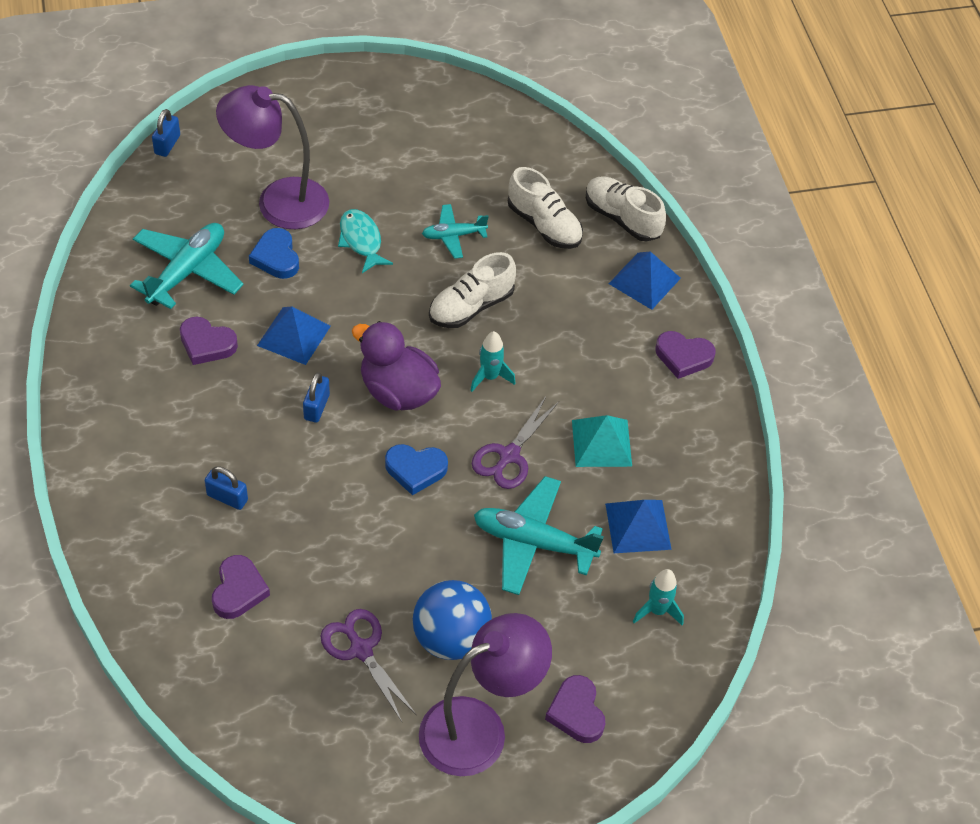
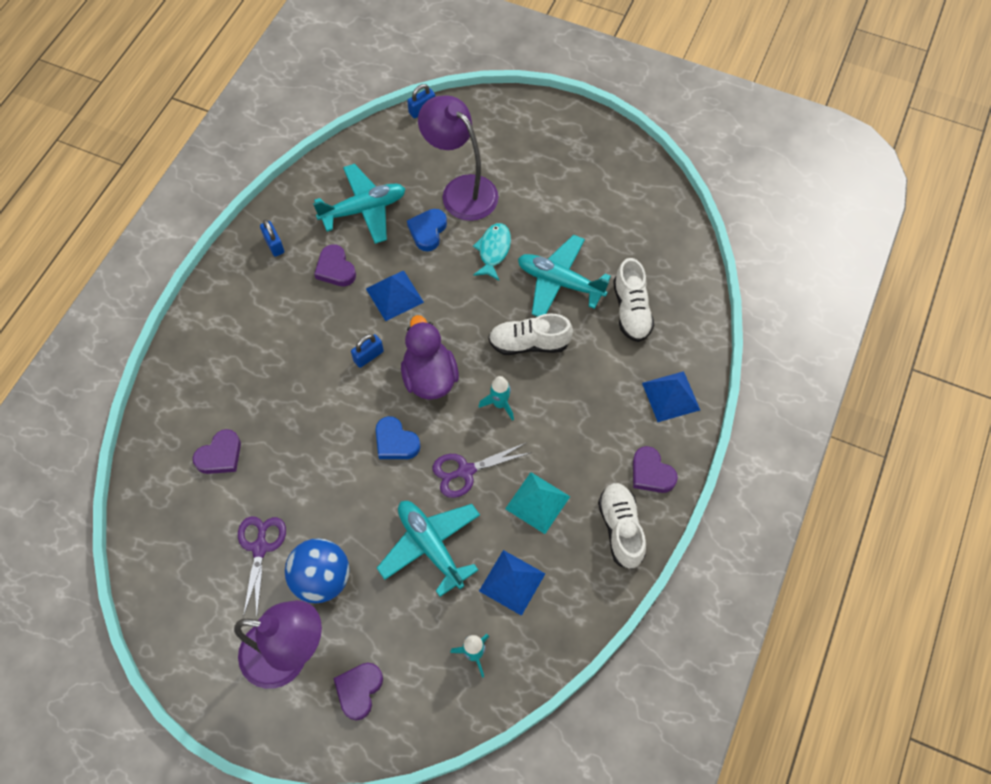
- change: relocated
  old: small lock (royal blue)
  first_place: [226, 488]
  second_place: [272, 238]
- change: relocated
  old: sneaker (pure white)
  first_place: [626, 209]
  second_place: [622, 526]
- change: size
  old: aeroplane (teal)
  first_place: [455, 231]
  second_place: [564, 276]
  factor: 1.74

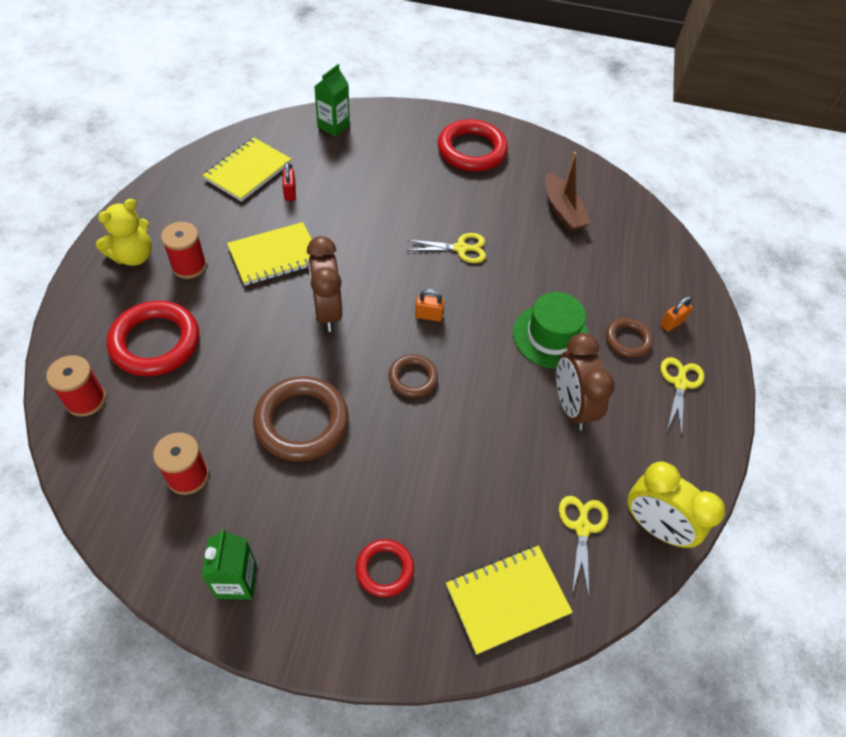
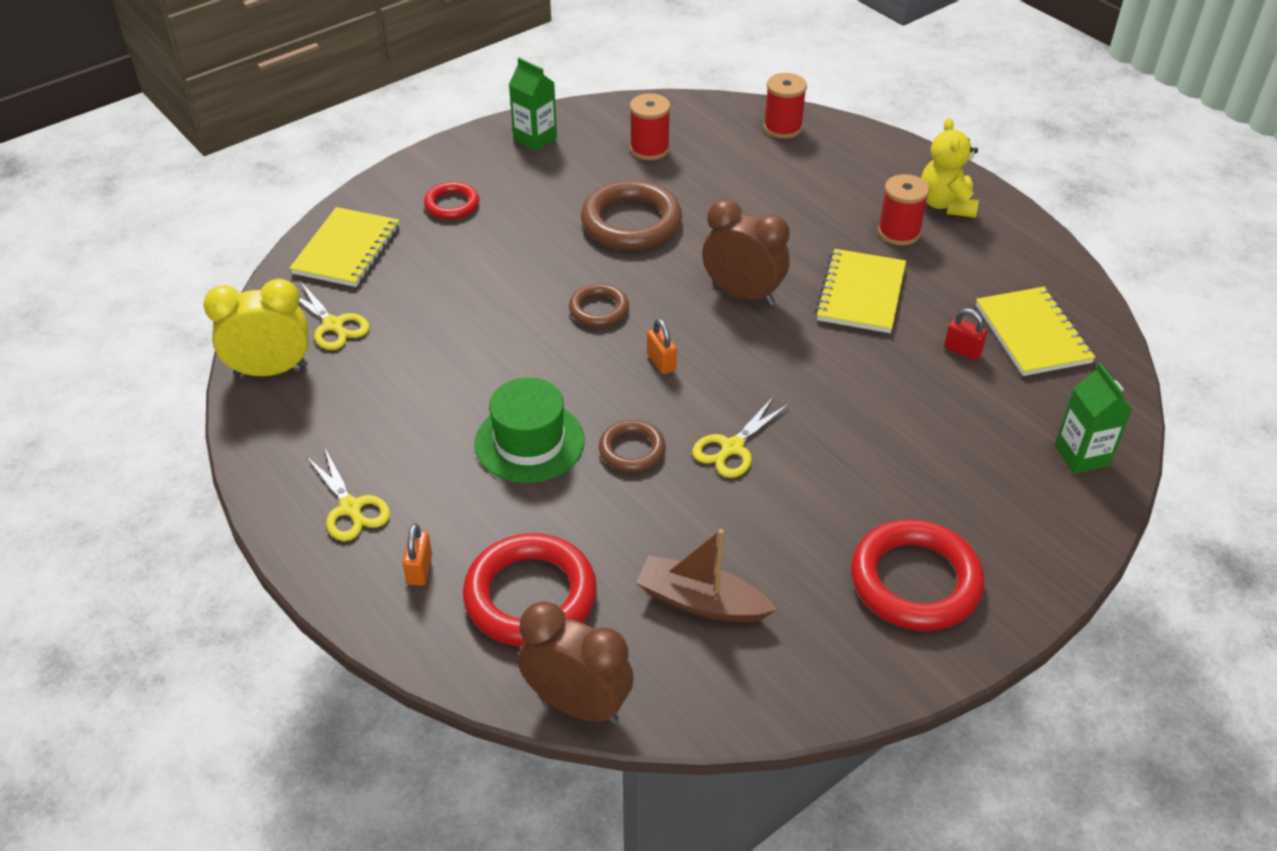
- change: relocated
  old: hoop (scarlet)
  first_place: [153, 338]
  second_place: [530, 589]
- change: relocated
  old: bedside clock (russet)
  first_place: [585, 381]
  second_place: [576, 662]
- change: relocated
  old: hoop (russet)
  first_place: [629, 338]
  second_place: [632, 446]
- change: spun
  old: small lock (bright orange)
  first_place: [430, 305]
  second_place: [662, 346]
  degrees: -75

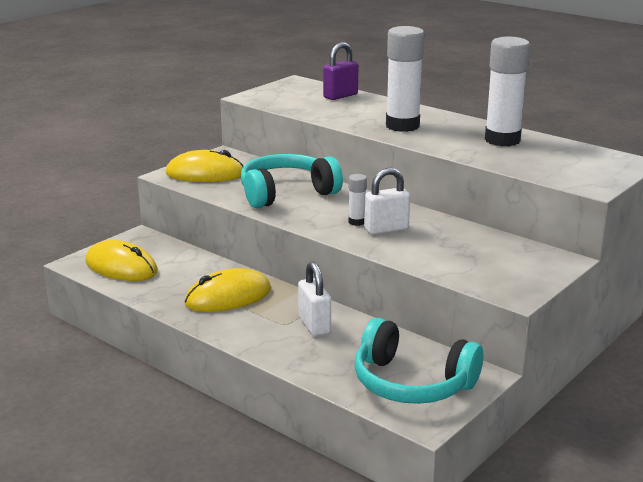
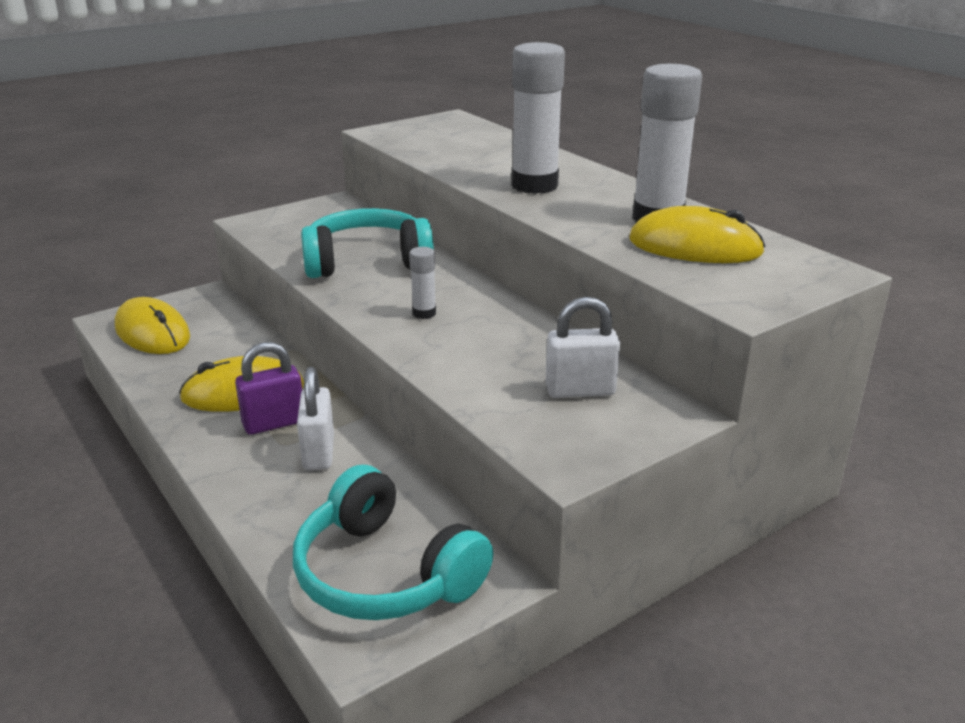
- change: relocated
  old: PC mouse (golden)
  first_place: [205, 166]
  second_place: [697, 234]
- change: relocated
  old: small lock (purple)
  first_place: [340, 71]
  second_place: [268, 388]
- change: relocated
  old: small lock (pure white)
  first_place: [387, 201]
  second_place: [583, 347]

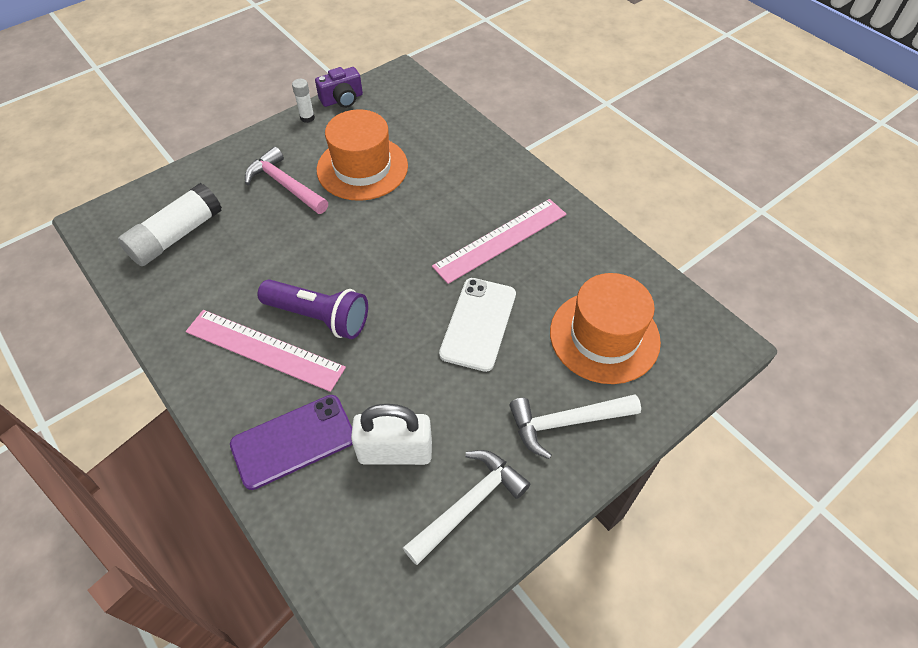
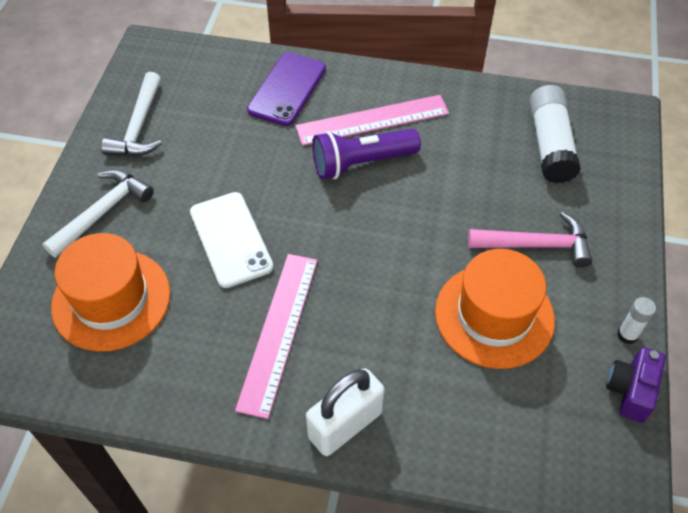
- change: relocated
  old: small lock (pure white)
  first_place: [391, 434]
  second_place: [345, 412]

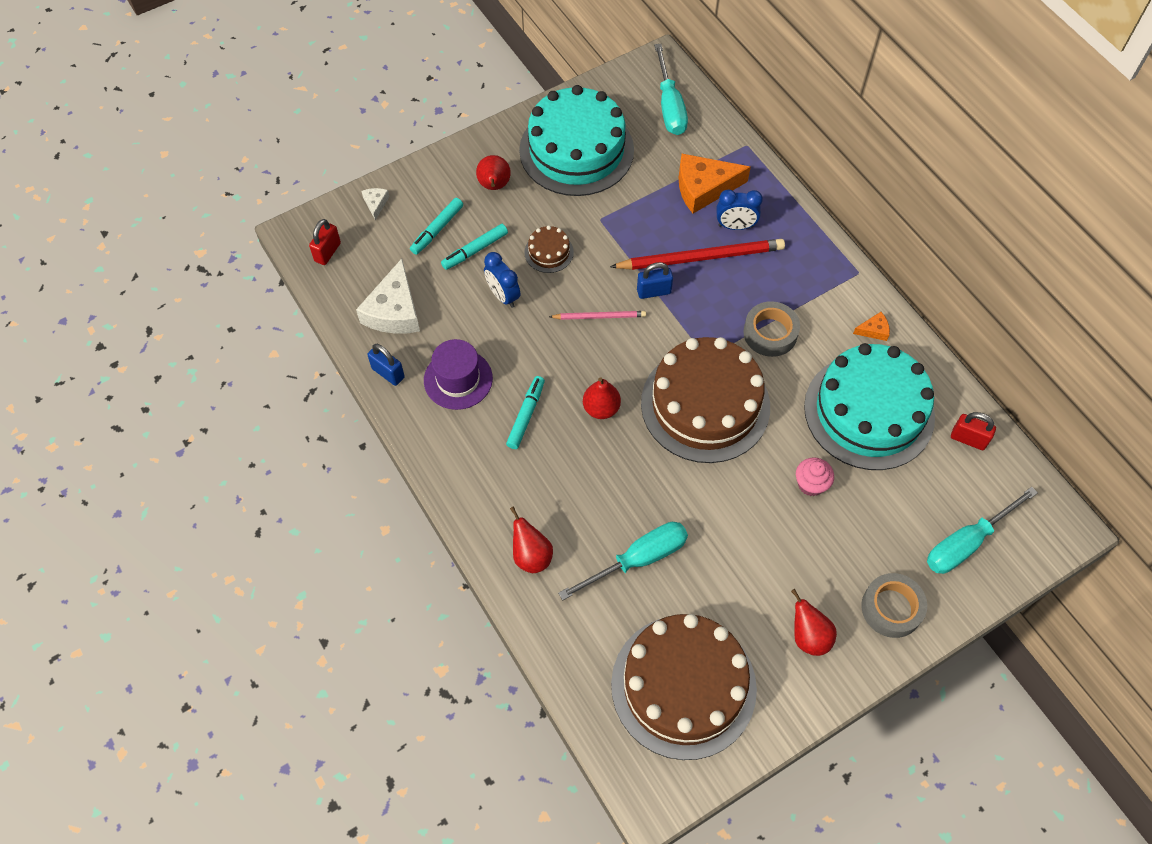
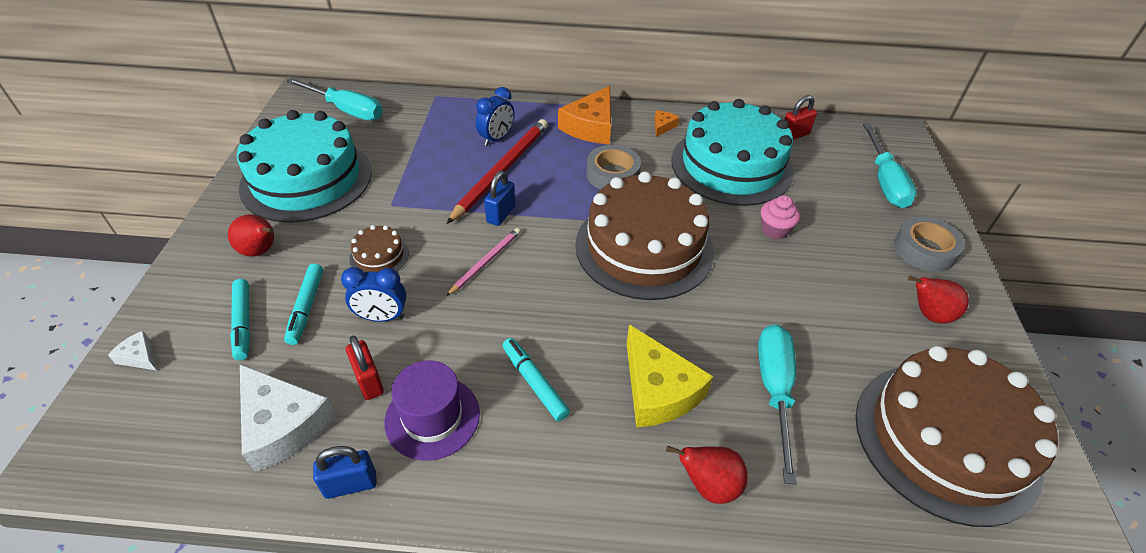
- change: missing
  old: pear (scarlet)
  first_place: [602, 398]
- change: appeared
  new: cheese (golden)
  second_place: [669, 375]
- change: relocated
  old: small lock (scarlet)
  first_place: [325, 242]
  second_place: [365, 368]
- change: relocated
  old: cheese (bright orange)
  first_place: [715, 184]
  second_place: [584, 115]

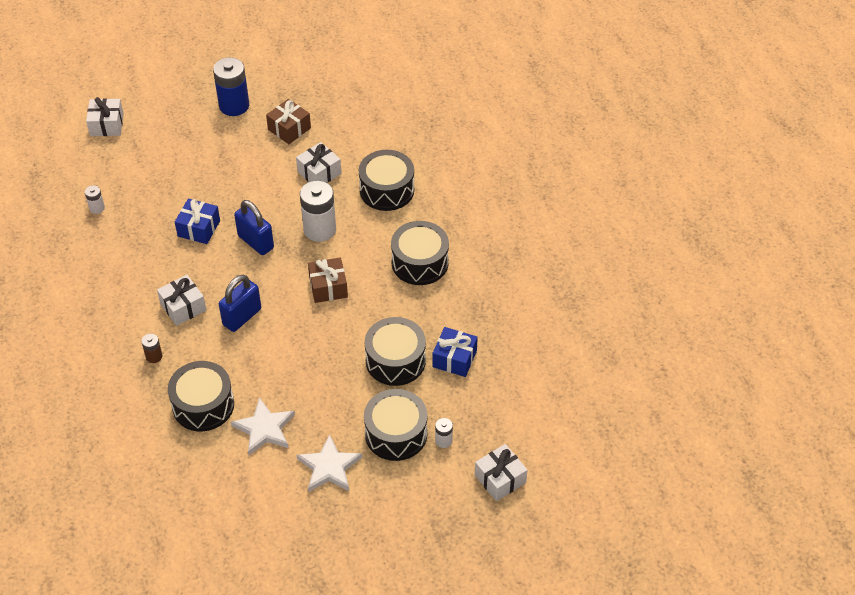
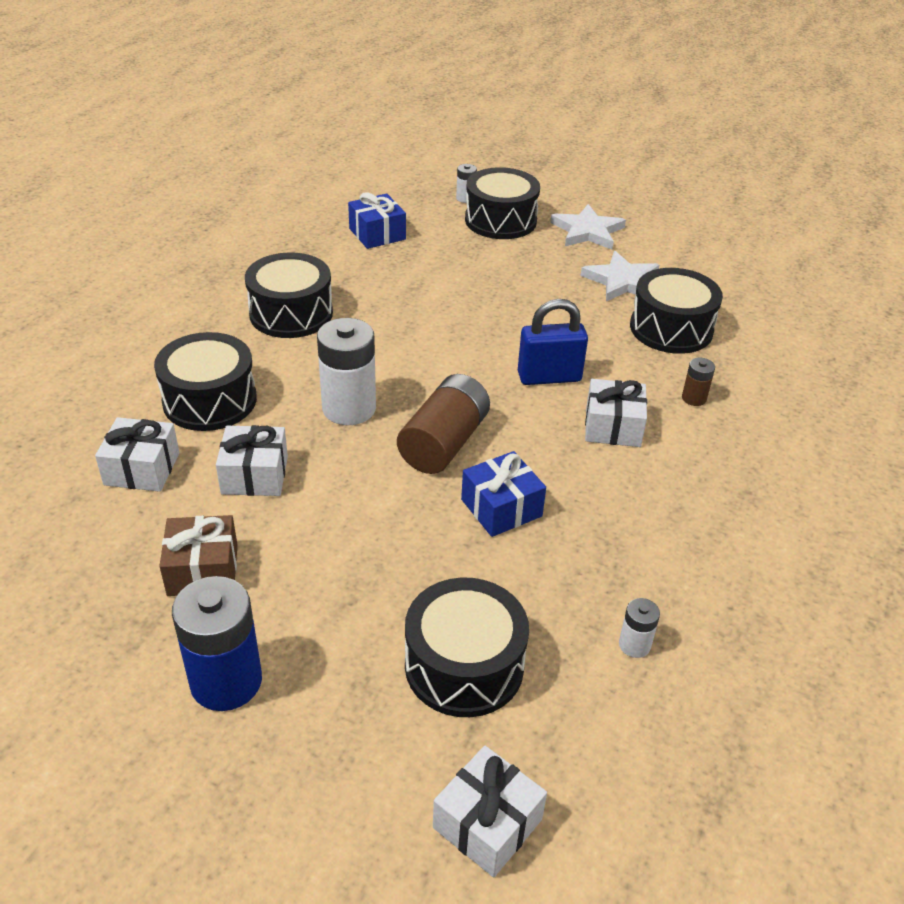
- change: missing
  old: wrapped gift (russet)
  first_place: [328, 280]
- change: relocated
  old: snare drum (jet-black)
  first_place: [395, 351]
  second_place: [467, 647]
- change: relocated
  old: wrapped gift (pure white)
  first_place: [501, 472]
  second_place: [137, 454]
- change: exchanged
  old: small lock (royal blue)
  new: battery (russet)
  first_place: [254, 227]
  second_place: [443, 424]

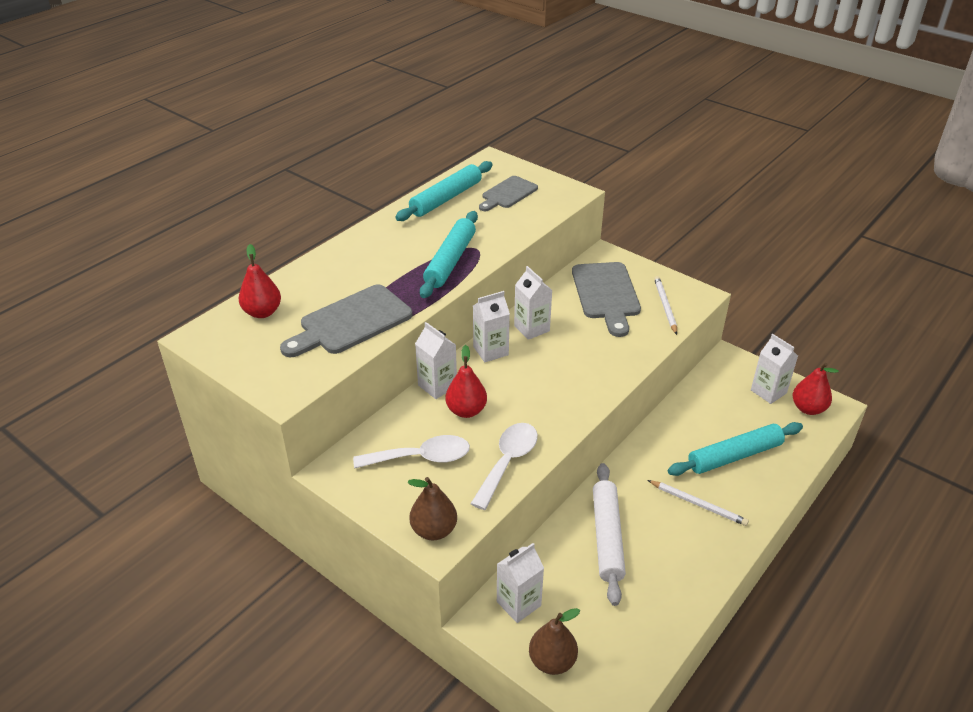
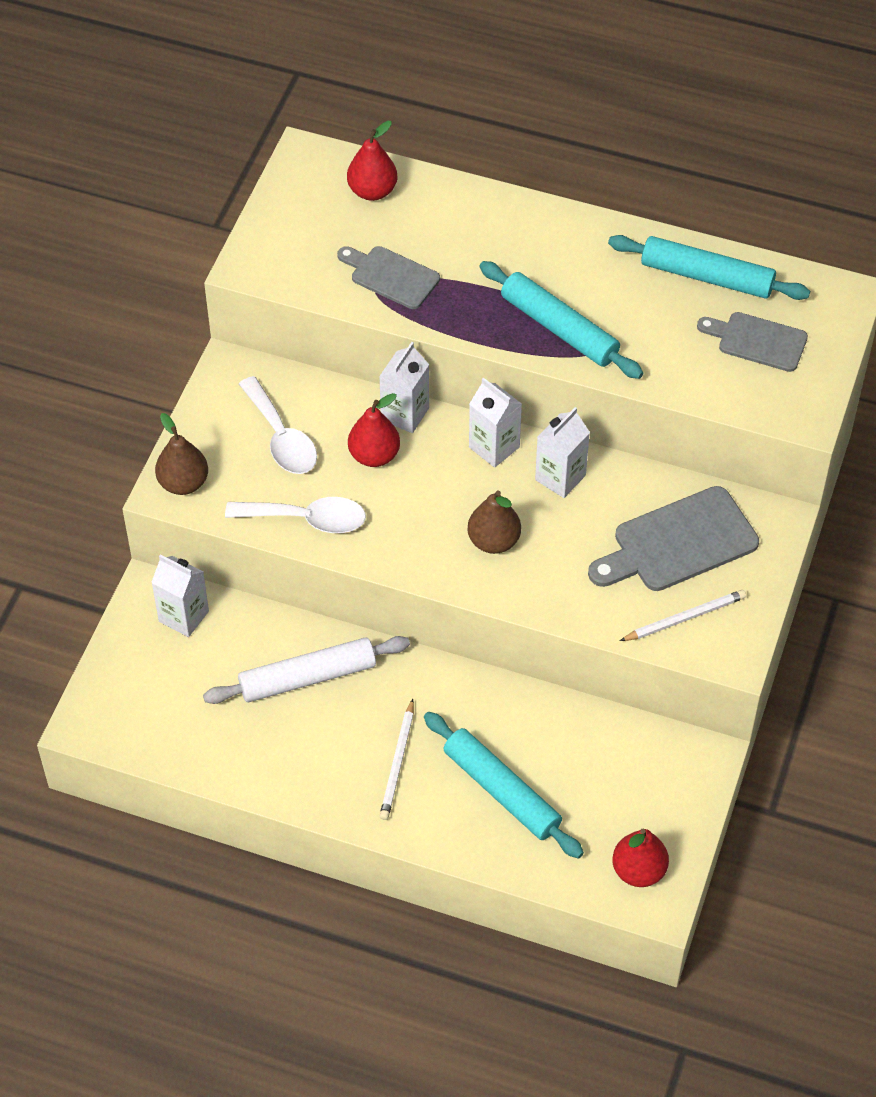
- change: missing
  old: milk carton (pure white)
  first_place: [774, 369]
- change: relocated
  old: pear (russet)
  first_place: [554, 641]
  second_place: [494, 522]
- change: spun
  old: pastry roller (teal)
  first_place: [449, 254]
  second_place: [561, 320]
  degrees: 45
- change: size
  old: chopping board (grey)
  first_place: [346, 320]
  second_place: [388, 277]
  factor: 0.64

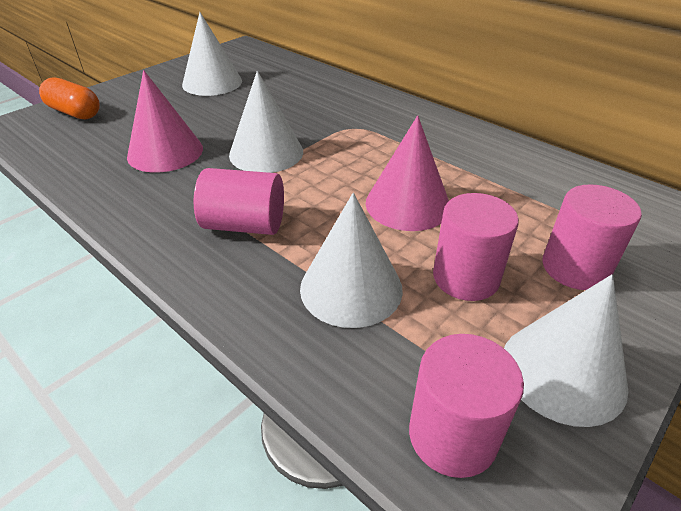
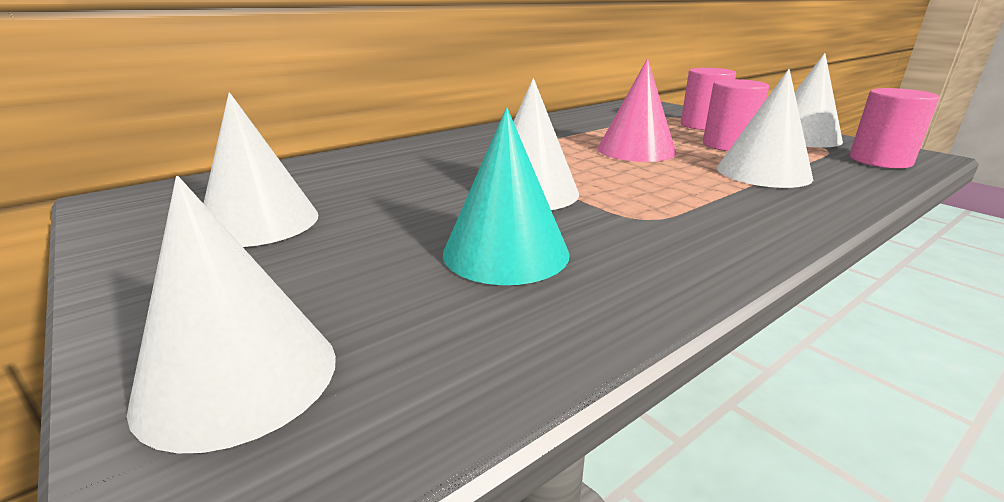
- change: missing
  old: cylinder (rose-pink)
  first_place: [239, 201]
- change: exchanged
  old: pill shape (bright orange)
  new: cone (pure white)
  first_place: [69, 98]
  second_place: [231, 314]
- change: colour
  old: cone (rose-pink)
  new: cone (teal)
  first_place: [165, 121]
  second_place: [506, 196]

